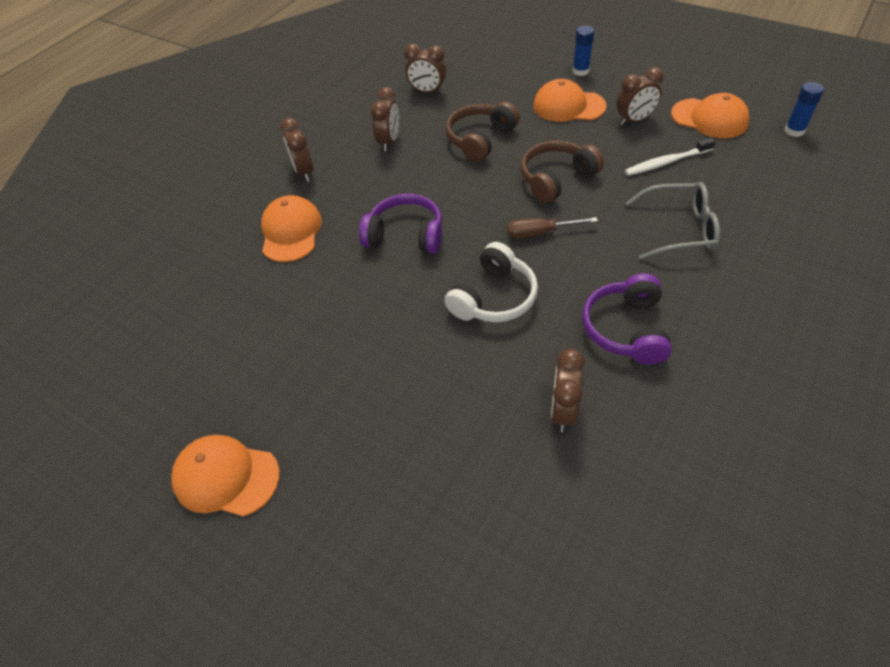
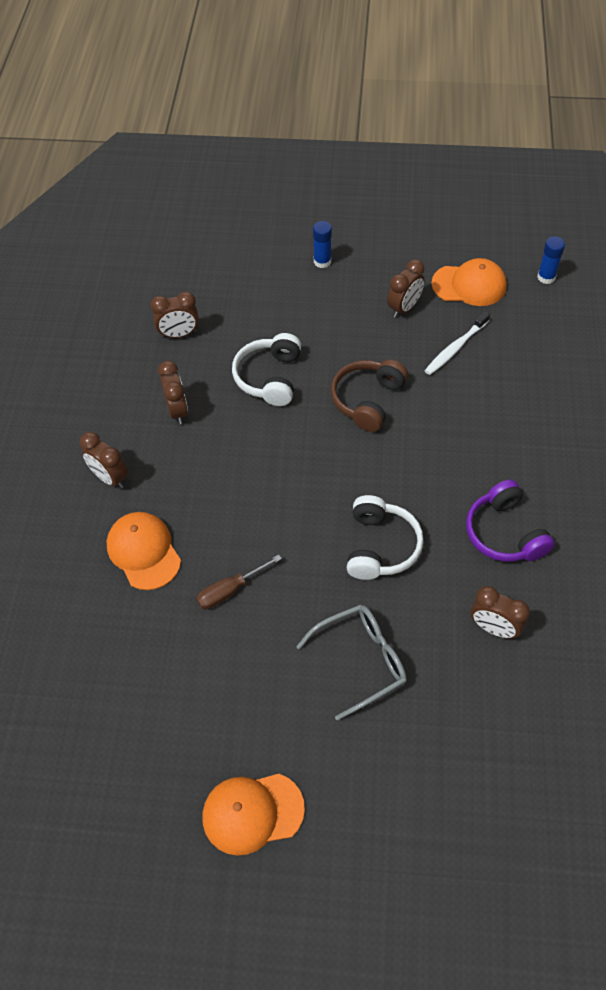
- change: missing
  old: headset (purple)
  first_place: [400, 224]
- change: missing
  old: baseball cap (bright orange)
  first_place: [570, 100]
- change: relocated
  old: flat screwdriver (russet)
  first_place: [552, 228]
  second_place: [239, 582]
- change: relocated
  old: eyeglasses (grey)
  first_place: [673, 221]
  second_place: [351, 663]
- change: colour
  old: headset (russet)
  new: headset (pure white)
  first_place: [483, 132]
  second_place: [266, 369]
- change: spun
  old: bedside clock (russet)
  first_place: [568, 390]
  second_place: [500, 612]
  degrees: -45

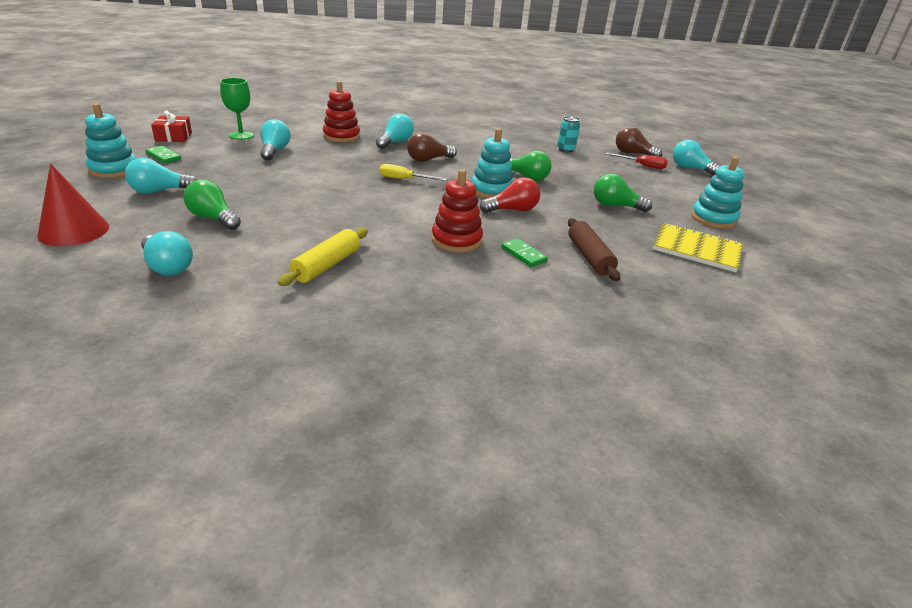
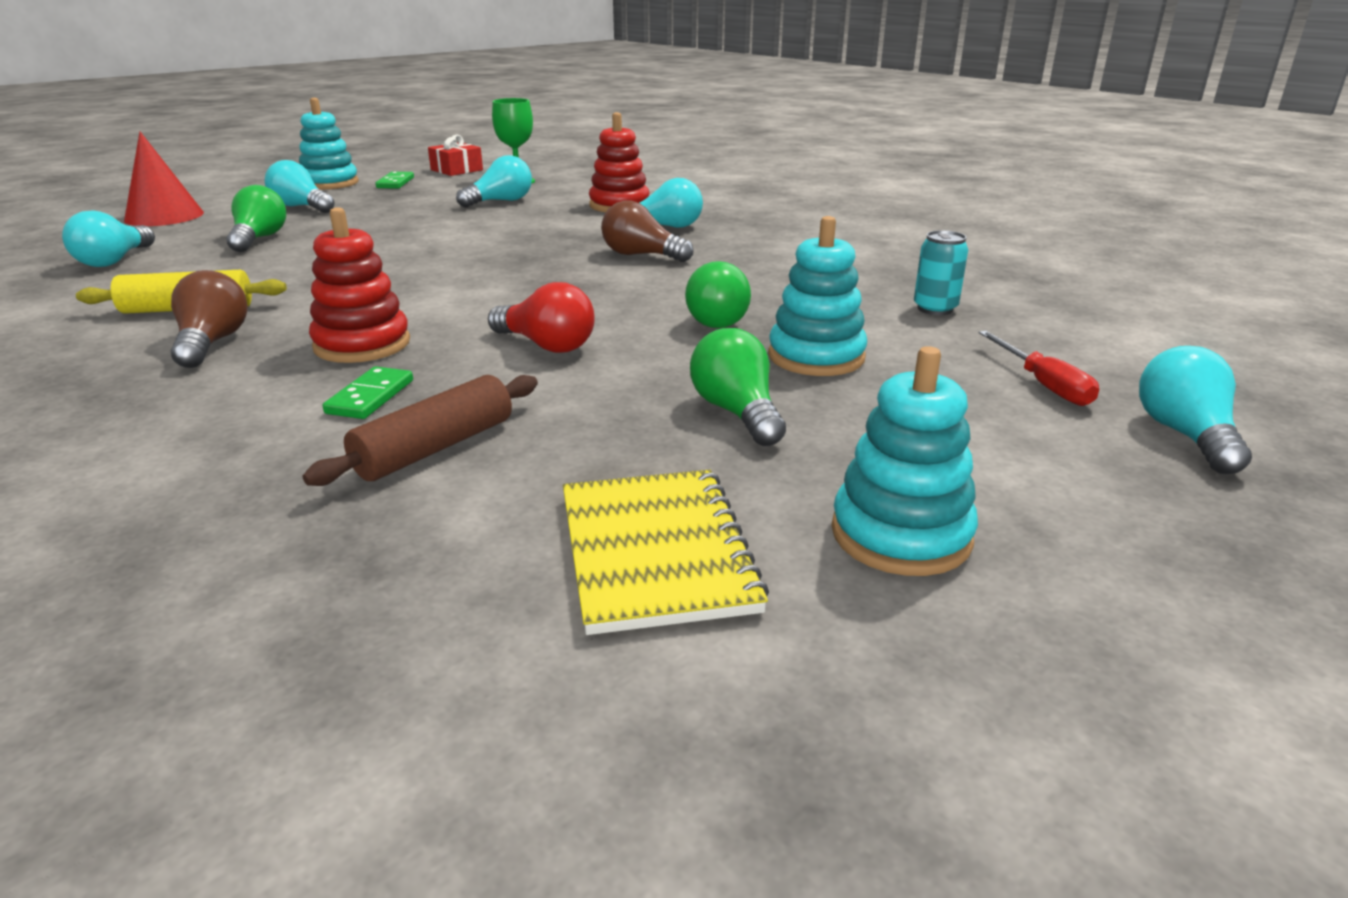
- change: missing
  old: flat screwdriver (golden)
  first_place: [413, 172]
- change: relocated
  old: stacking rings (teal)
  first_place: [492, 163]
  second_place: [818, 296]
- change: relocated
  old: bulb (russet)
  first_place: [639, 141]
  second_place: [209, 319]

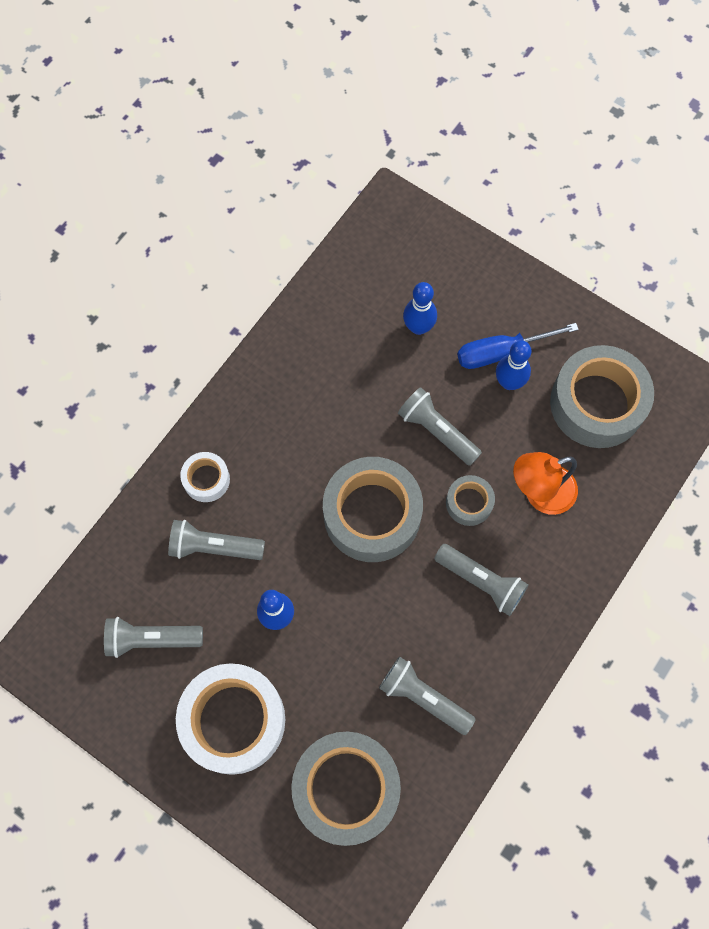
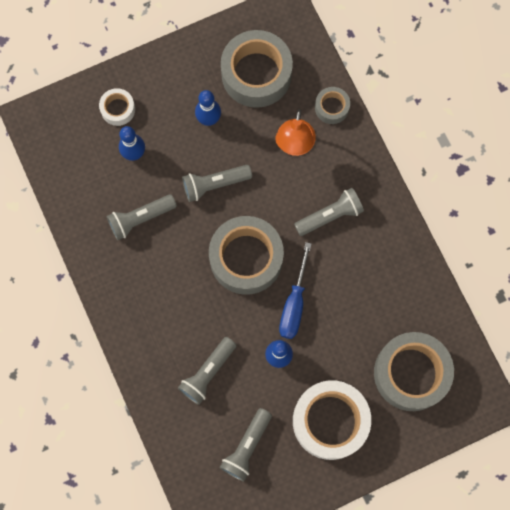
- change: relocated
  old: sticky tape (pure white)
  first_place: [205, 477]
  second_place: [117, 107]
- change: relocated
  old: pocket torch (grey)
  first_place: [427, 695]
  second_place: [141, 217]
- change: relocated
  old: sticky tape (grey)
  first_place: [470, 500]
  second_place: [332, 105]
- change: relocated
  old: flat screwdriver (royal blue)
  first_place: [518, 346]
  second_place: [295, 290]

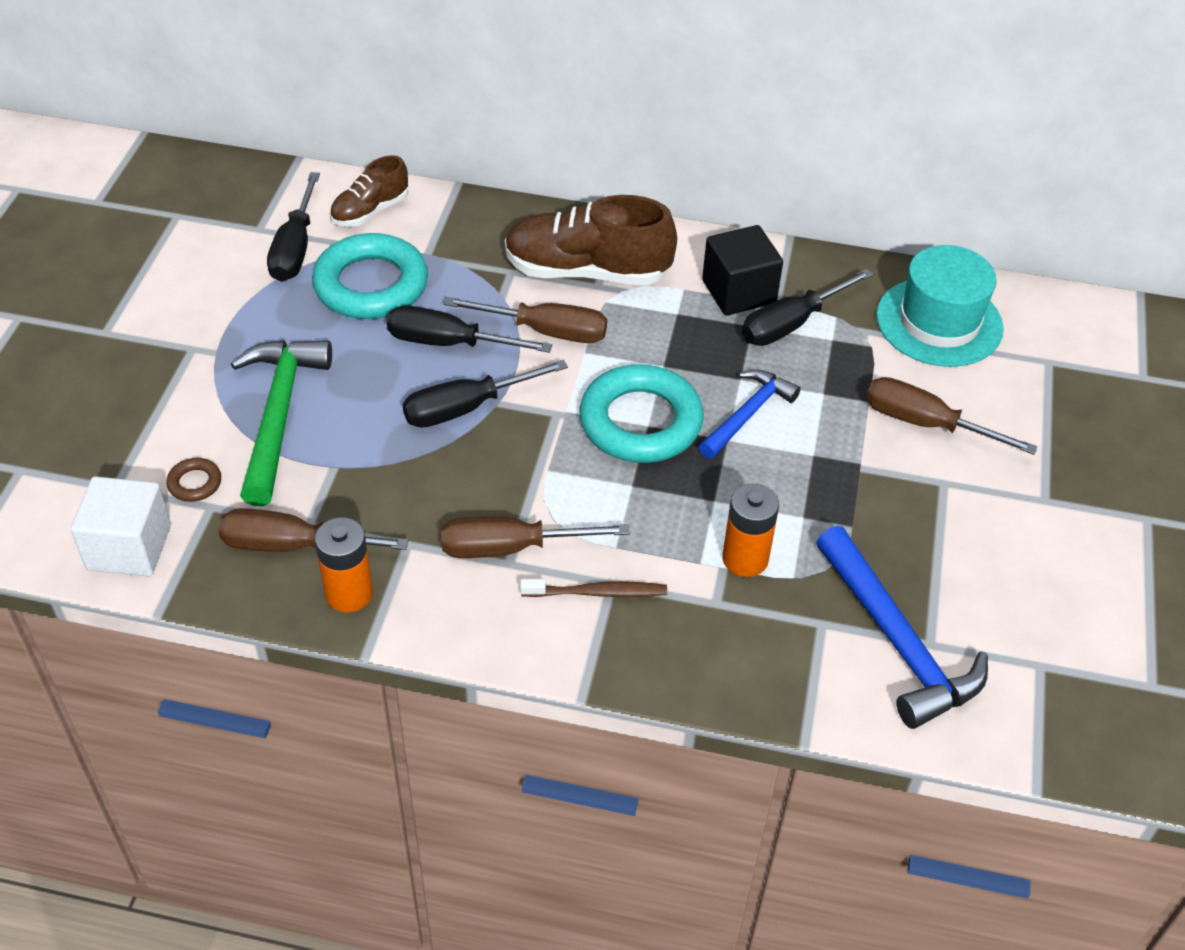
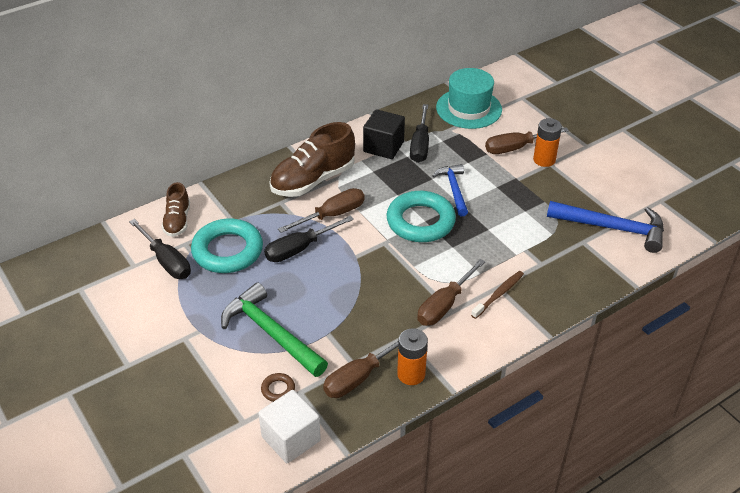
- change: missing
  old: flat screwdriver (jet-black)
  first_place: [485, 394]
- change: relocated
  old: battery (bright orange)
  first_place: [750, 530]
  second_place: [547, 142]

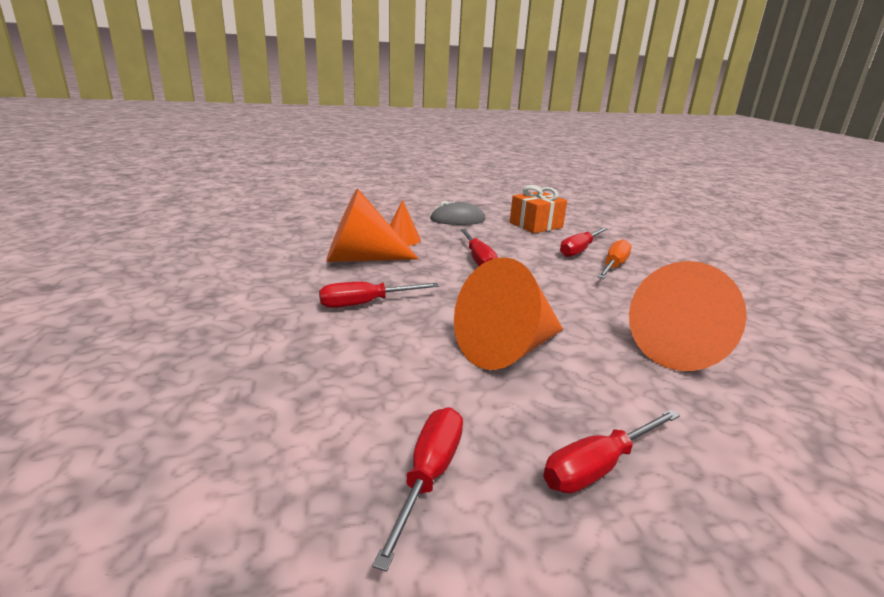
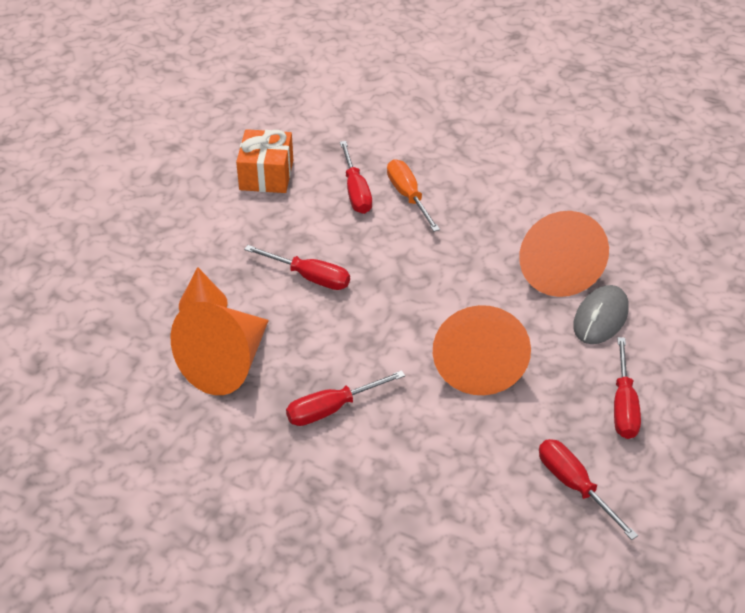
- change: relocated
  old: PC mouse (grey)
  first_place: [457, 213]
  second_place: [601, 314]
- change: spun
  old: flat screwdriver (scarlet)
  first_place: [379, 295]
  second_place: [345, 398]
  degrees: 45

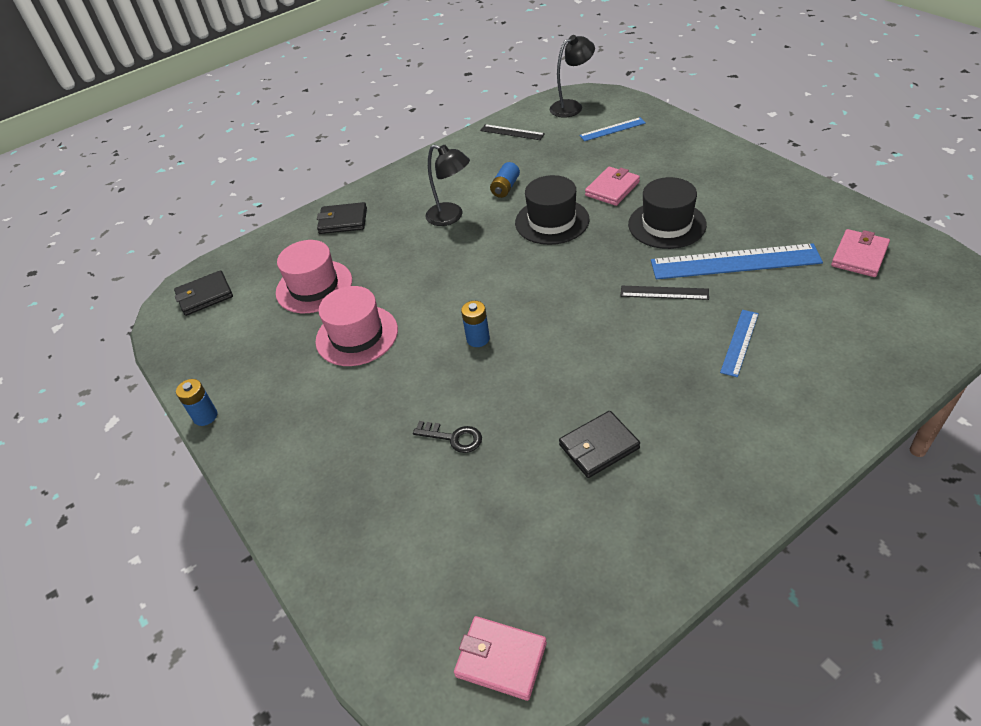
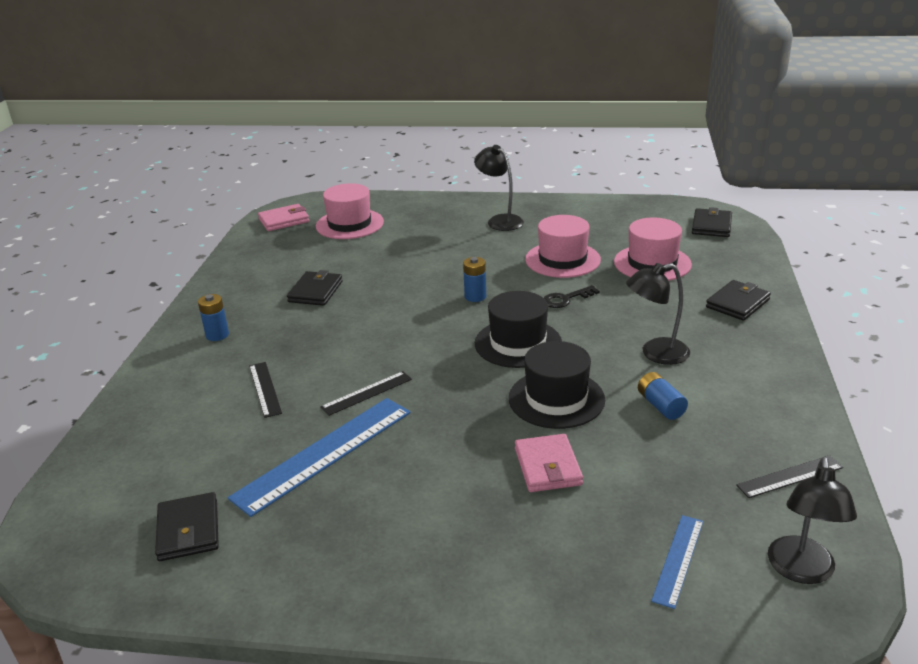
- change: appeared
  new: hat (rose-pink)
  second_place: [350, 211]
- change: appeared
  new: reading lamp (jet-black)
  second_place: [499, 188]
- change: relocated
  old: battery (royal blue)
  first_place: [196, 402]
  second_place: [213, 317]
- change: relocated
  old: key (jet-black)
  first_place: [447, 437]
  second_place: [572, 296]
- change: relocated
  old: hat (jet-black)
  first_place: [667, 213]
  second_place: [518, 329]
- change: colour
  old: measuring stick (royal blue)
  new: measuring stick (jet-black)
  first_place: [739, 343]
  second_place: [265, 390]
- change: colour
  old: wallet (rose-pink)
  new: wallet (jet-black)
  first_place: [860, 253]
  second_place: [187, 526]

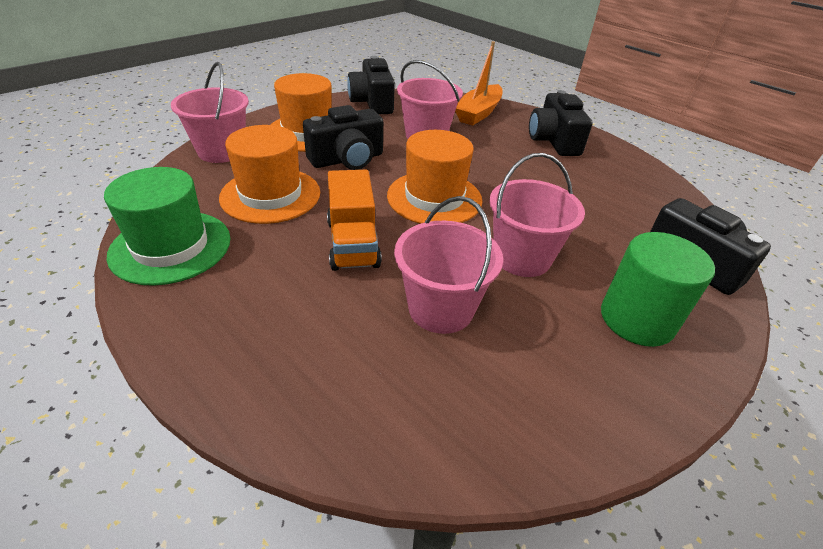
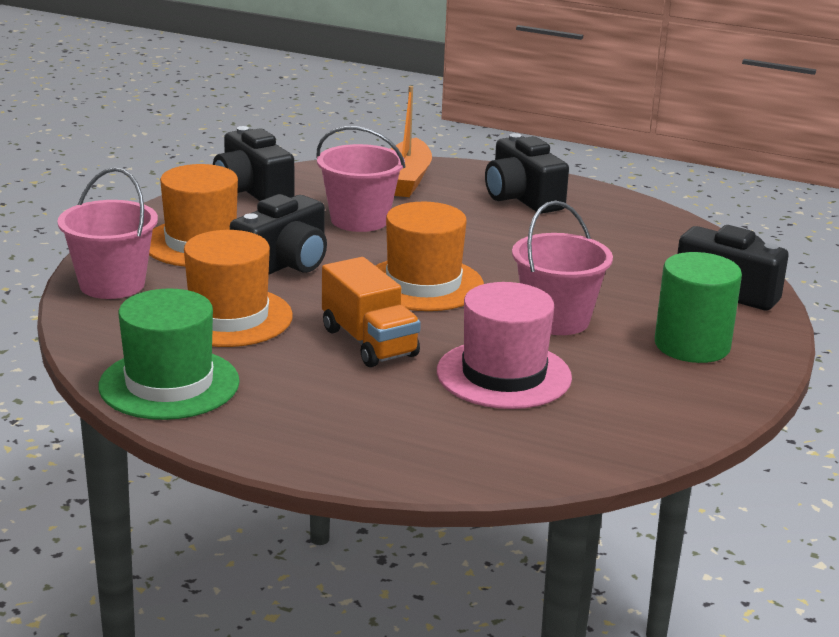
- change: exchanged
  old: bucket (rose-pink)
  new: hat (rose-pink)
  first_place: [448, 265]
  second_place: [504, 345]

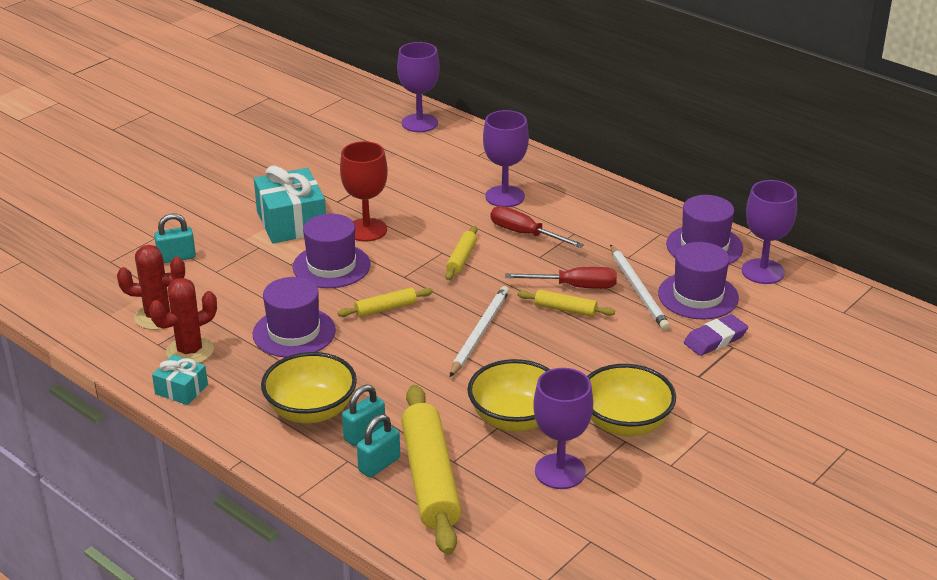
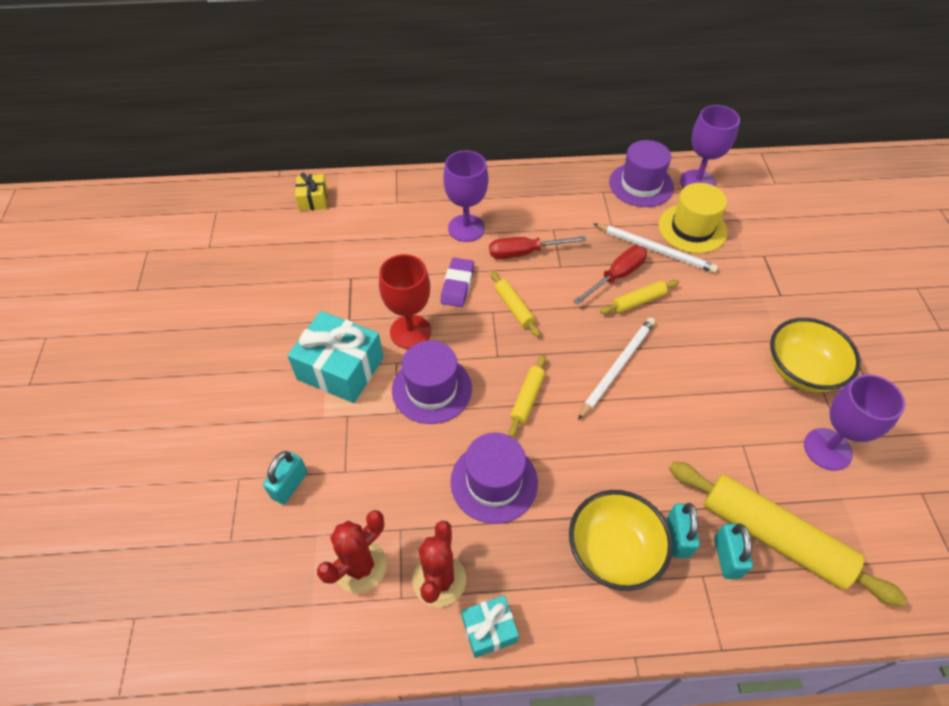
- change: missing
  old: serving bowl (golden)
  first_place: [508, 395]
- change: relocated
  old: pencil eraser (purple)
  first_place: [716, 335]
  second_place: [457, 282]
- change: exchanged
  old: wine glass (purple)
  new: wrapped gift (golden)
  first_place: [418, 87]
  second_place: [311, 191]
- change: colour
  old: hat (purple)
  new: hat (golden)
  first_place: [698, 281]
  second_place: [693, 218]
- change: spun
  old: wooden pencil (pure white)
  first_place: [479, 331]
  second_place: [616, 368]
  degrees: 60

